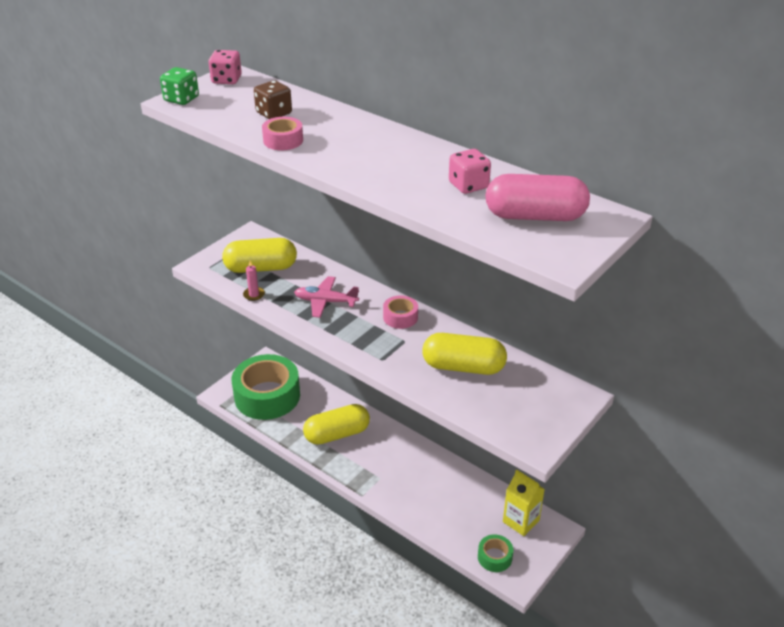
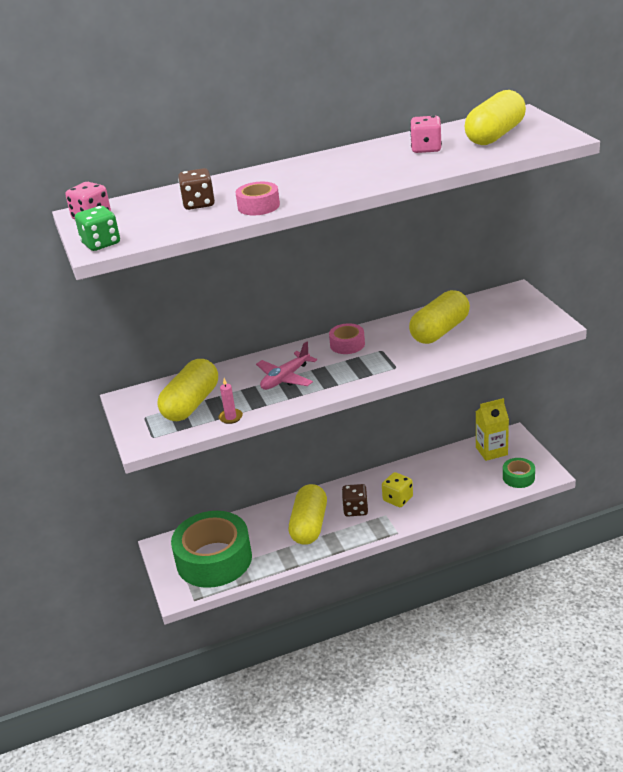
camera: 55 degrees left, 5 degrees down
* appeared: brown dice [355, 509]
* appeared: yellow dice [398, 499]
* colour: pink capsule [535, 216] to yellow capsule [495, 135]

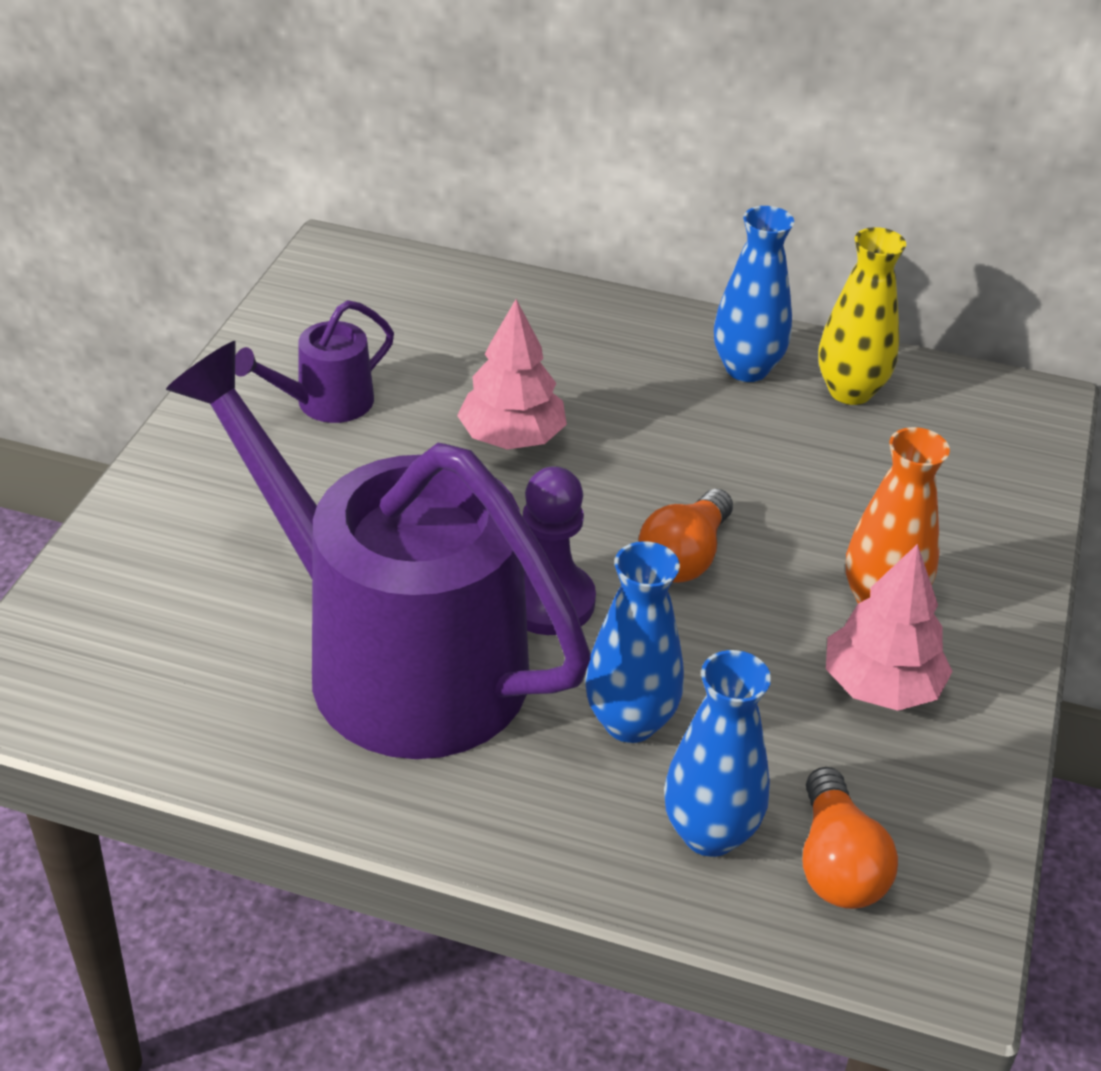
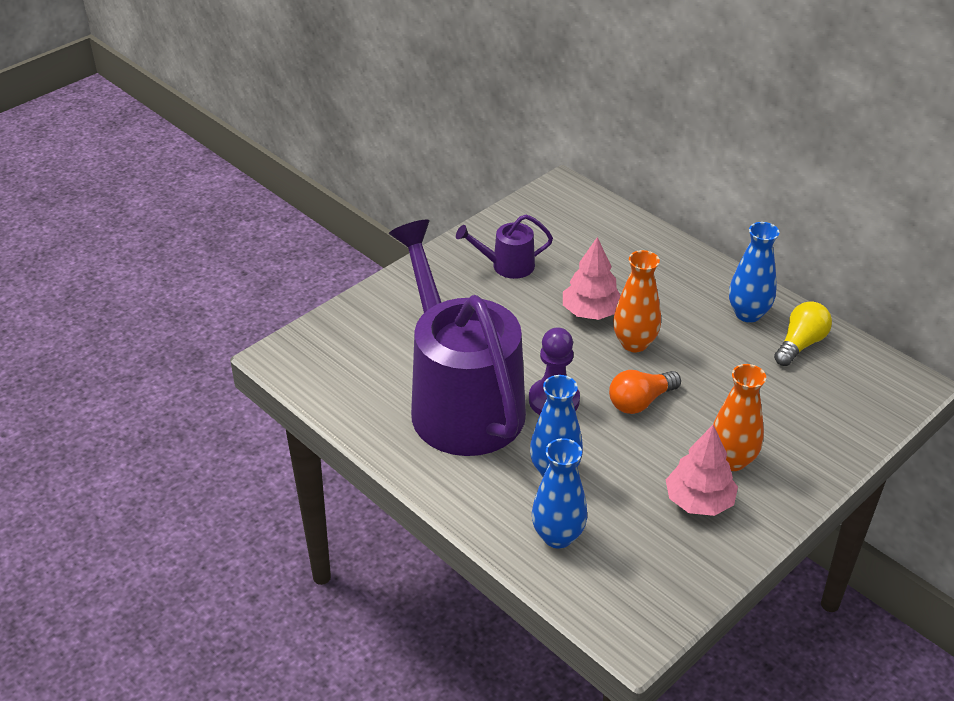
camera: 30 degrees right, 0 degrees up
* missing: orange light bulb [837, 864]
* appeared: orange vase [634, 343]
* exchanged: yellow vase [850, 391] to yellow light bulb [800, 344]

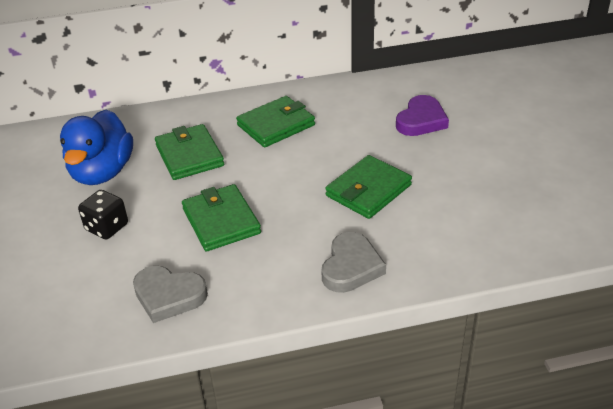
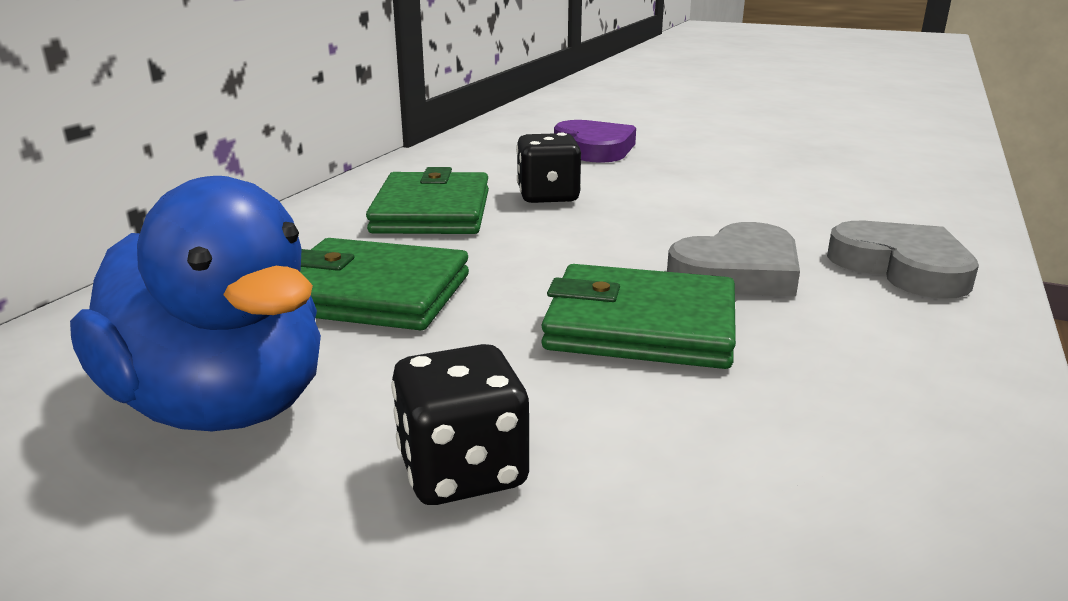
camera: 55 degrees left, 15 degrees down
* missing: green wallet [368, 190]
* appeared: black dice [548, 196]
* relocated: grey heart [169, 296] to [738, 272]

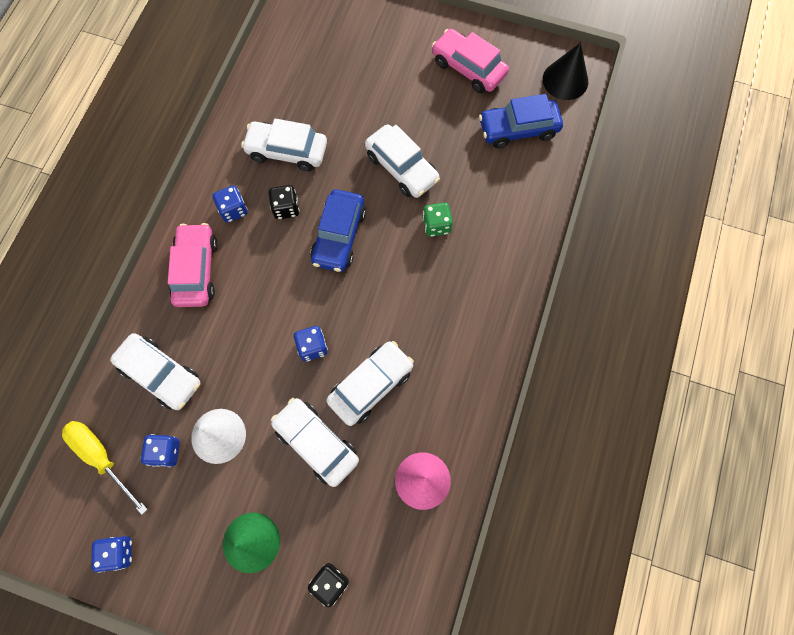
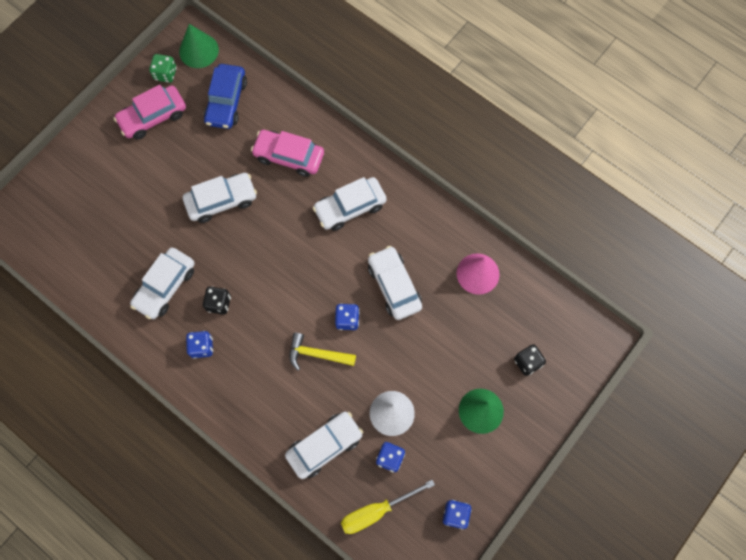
camera: 70 degrees left, 0 degrees up
* missing: blue car [339, 236]
* appeared: yellow hammer [317, 354]
* relocated: pink car [196, 270] to [289, 156]
* relocated: white car [316, 443] to [350, 207]
* relocated: green dice [436, 225] to [165, 74]
* colour: black cone [565, 80] to green cone [198, 50]

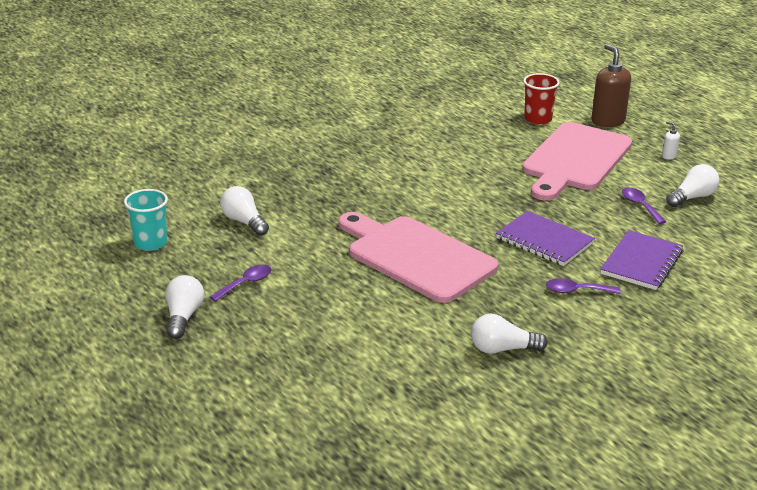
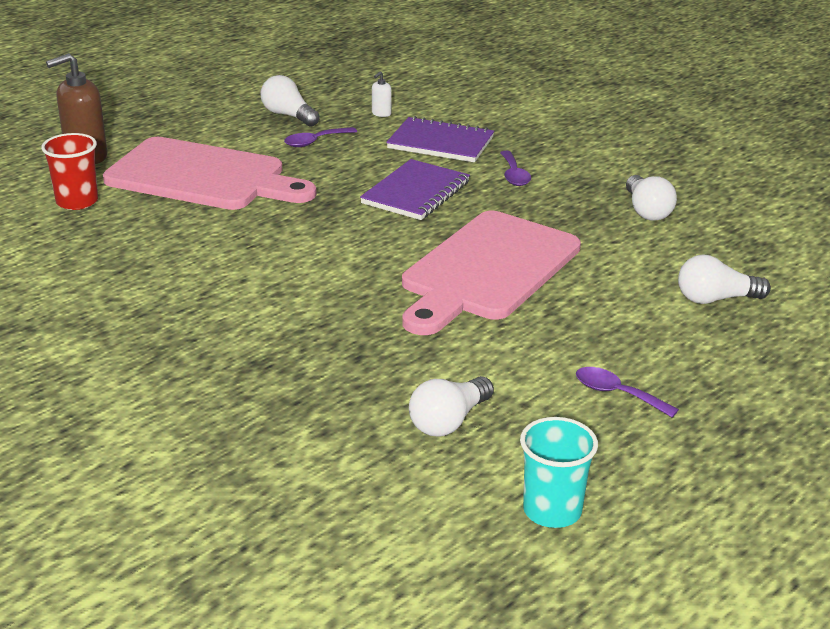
camera: 100 degrees left, 0 degrees up
* relocated: white light bulb [183, 317] to [715, 299]
* relocated: white soap dispenser [669, 156] to [381, 114]

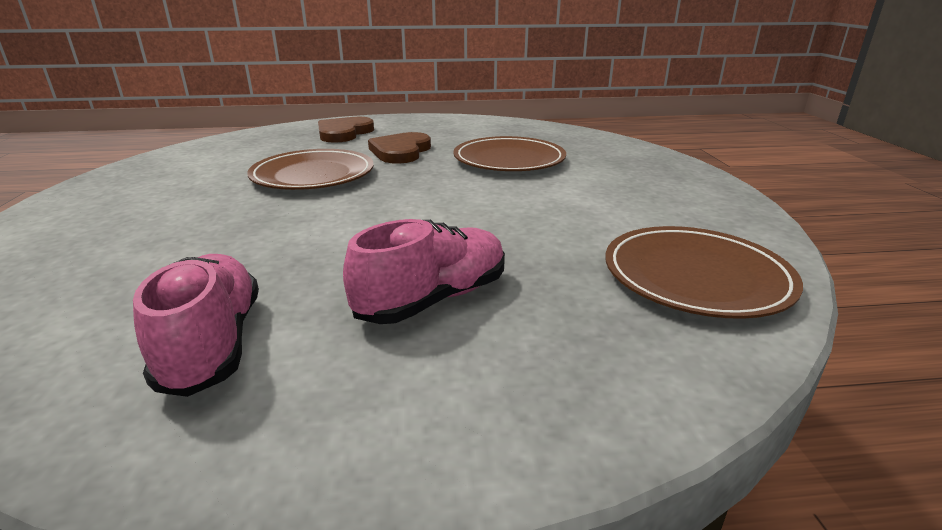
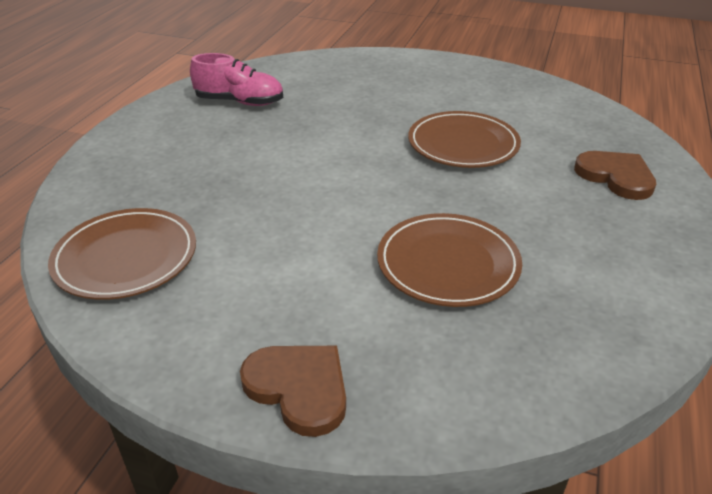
camera: 115 degrees right, 10 degrees up
* missing: pink shoe [433, 299]
* relocated: brown heart [400, 151] to [299, 388]

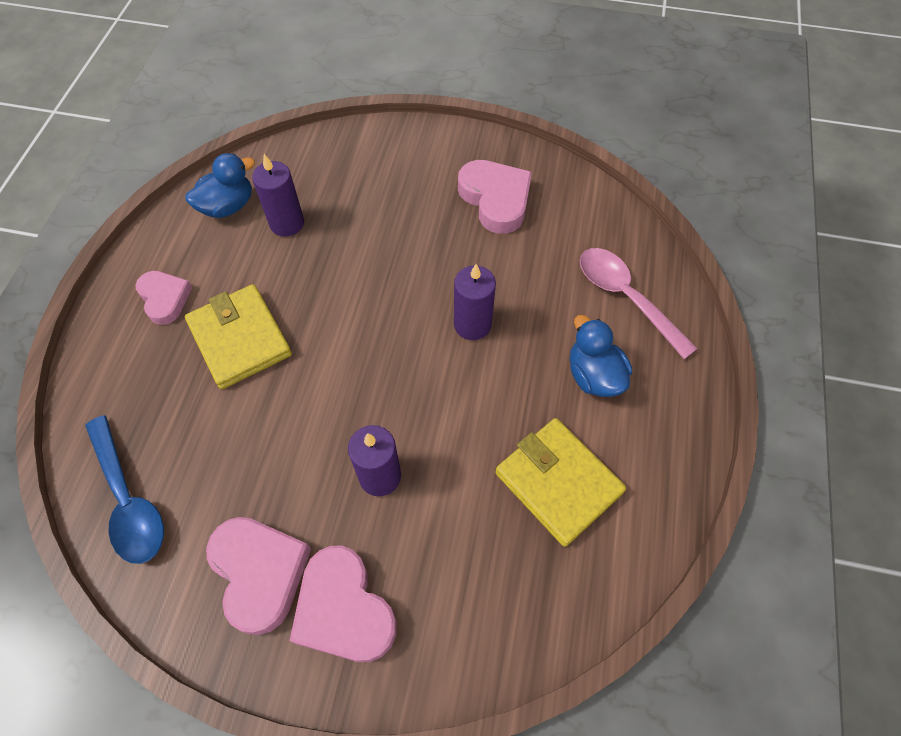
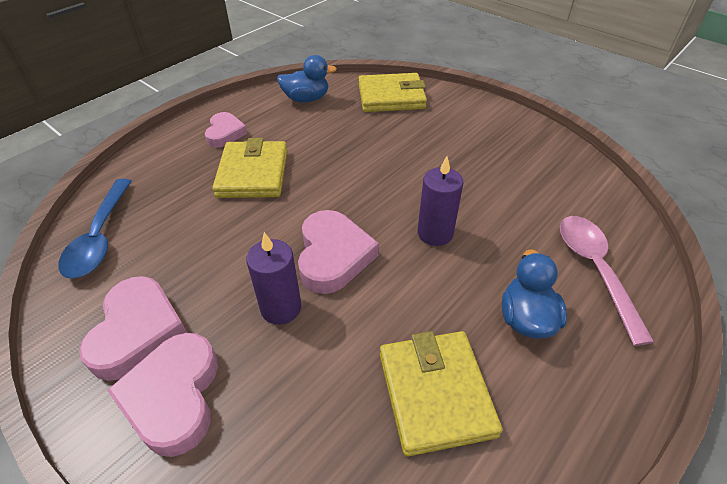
camera: 30 degrees right, 15 degrees down
* missing: purple candle [287, 223]
* appeared: yellow wallet [391, 97]
* relocated: pink heart [495, 199] to [333, 256]

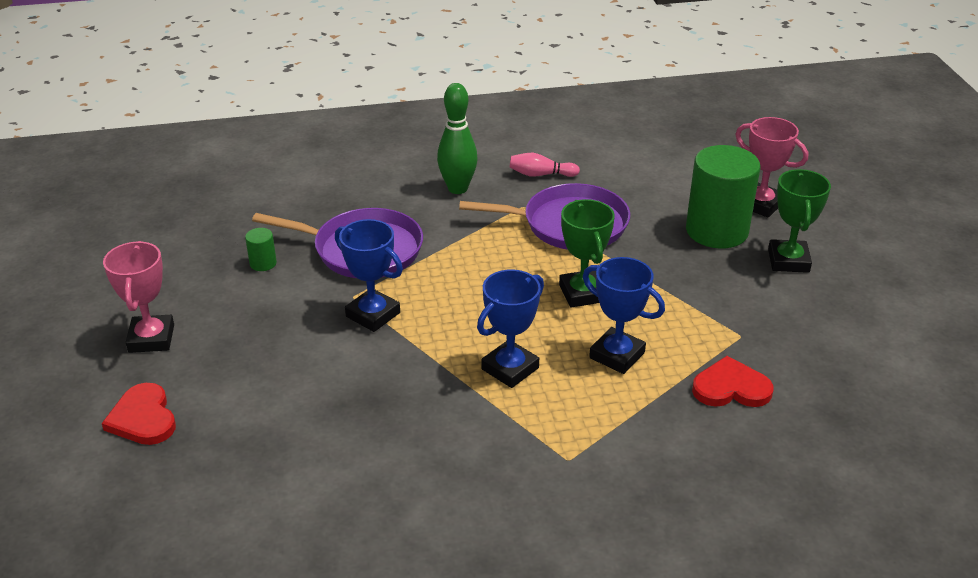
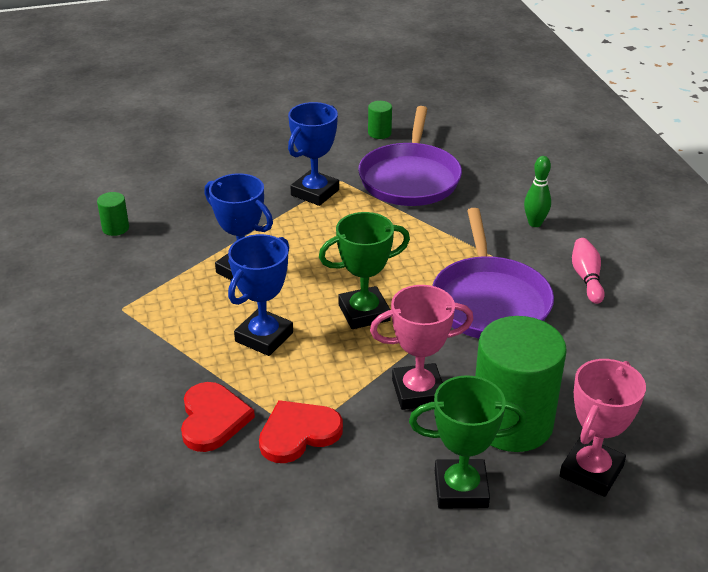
camera: 85 degrees right, 0 degrees up
* appeared: green cylinder [115, 228]
* relocated: red heart [143, 418] to [298, 433]
* relocated: pink trophy [151, 338] to [418, 392]
* size: green bowling pin [458, 188] = [535, 223] x0.61

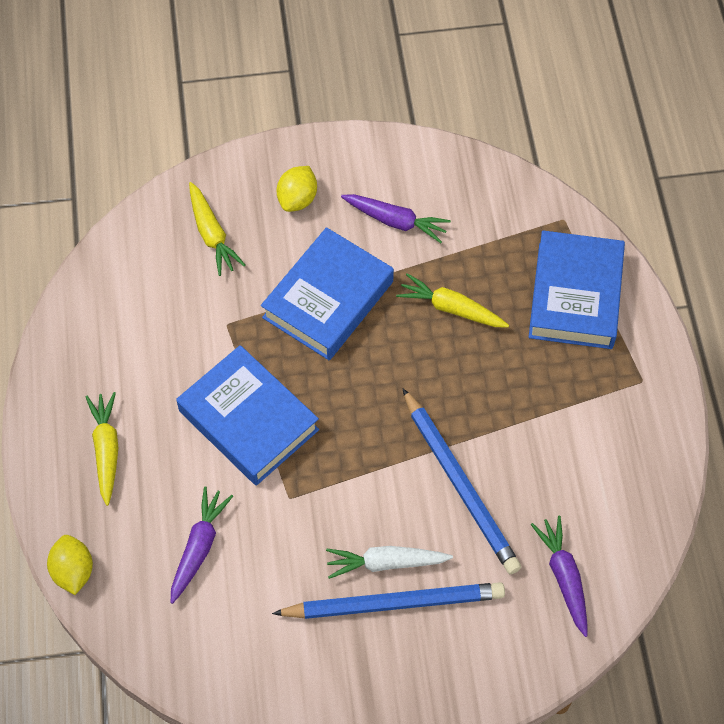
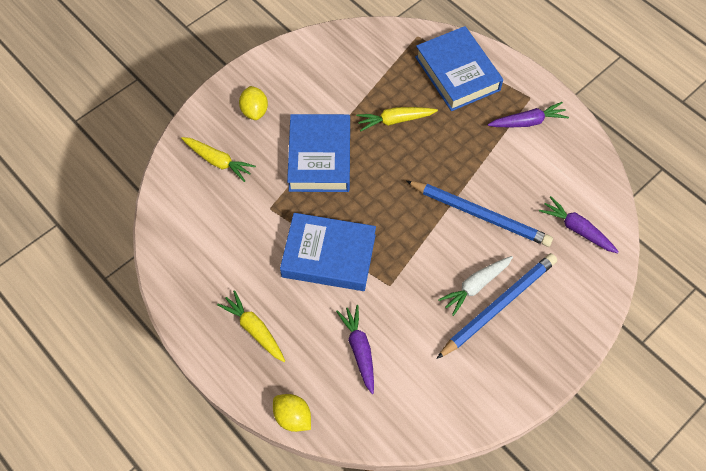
camera: 35 degrees left, 0 degrees up
* relocated: purple carrot [395, 221] to [527, 122]

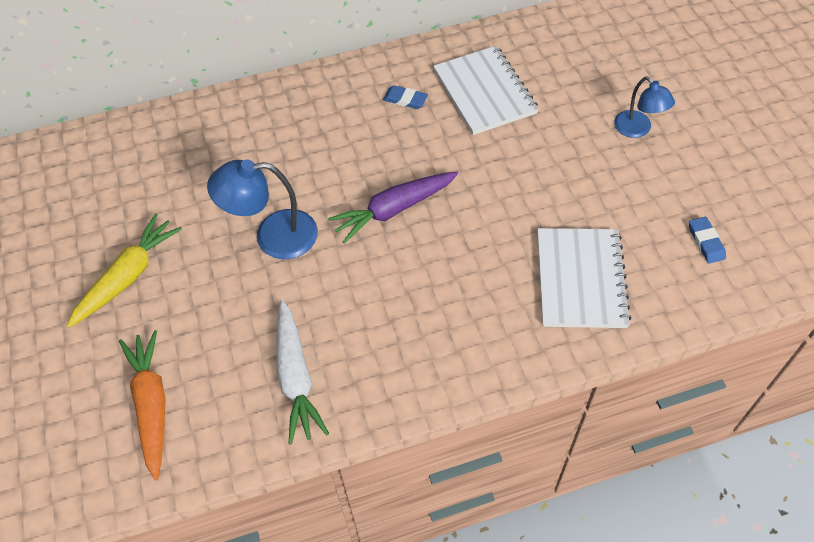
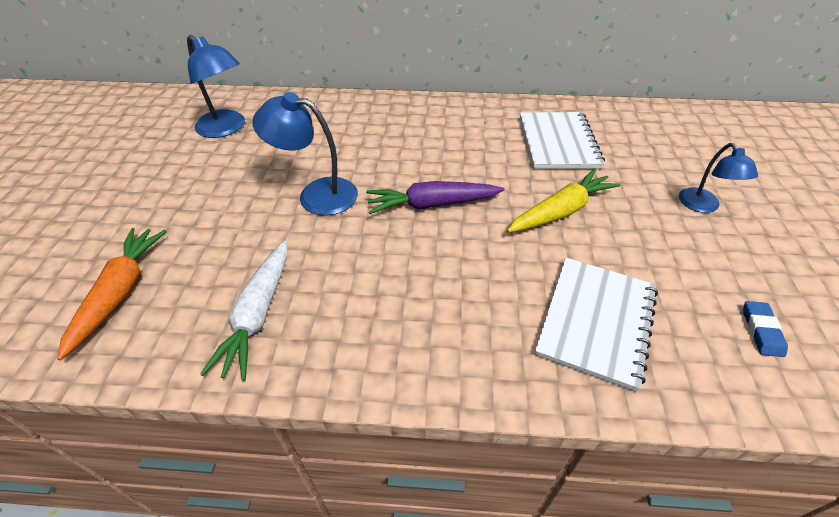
camera: 20 degrees right, 10 degrees down
* missing: blue eraser [405, 99]
* appeared: blue lamp [226, 128]
* relocated: yellow carrot [128, 276] to [561, 211]

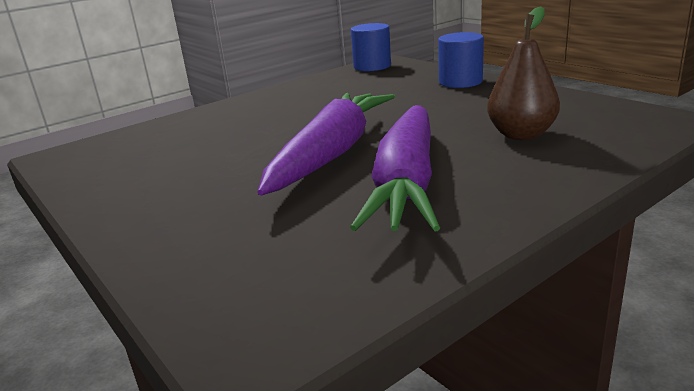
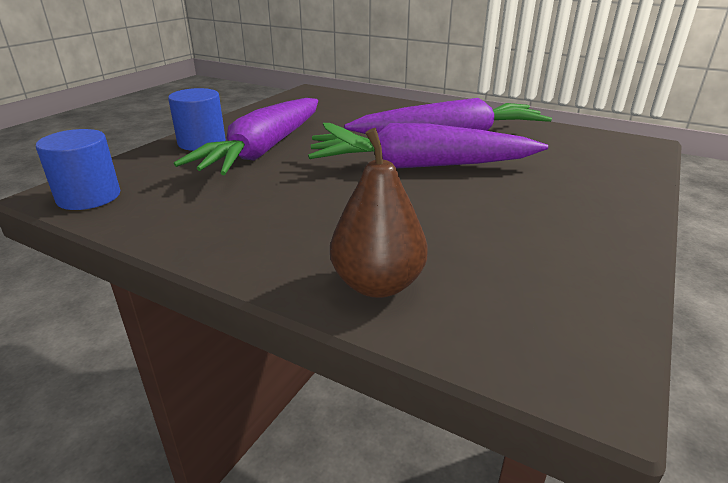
camera: 115 degrees left, 5 degrees up
* appeared: purple carrot [265, 149]
* relocated: brown pear [521, 135] to [377, 284]

